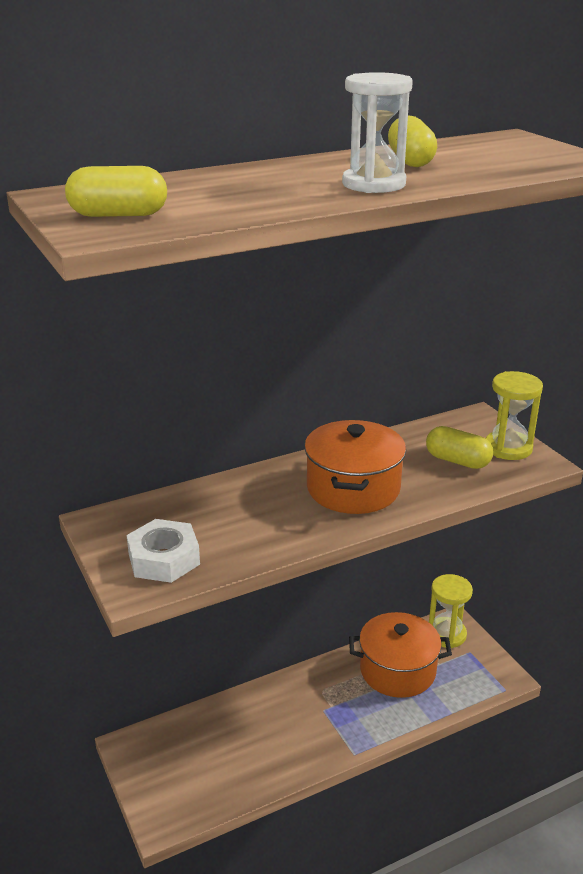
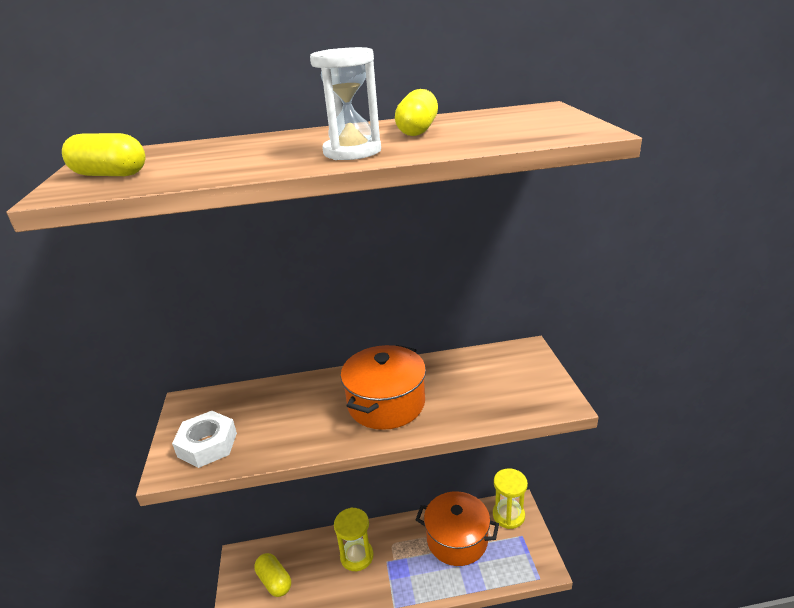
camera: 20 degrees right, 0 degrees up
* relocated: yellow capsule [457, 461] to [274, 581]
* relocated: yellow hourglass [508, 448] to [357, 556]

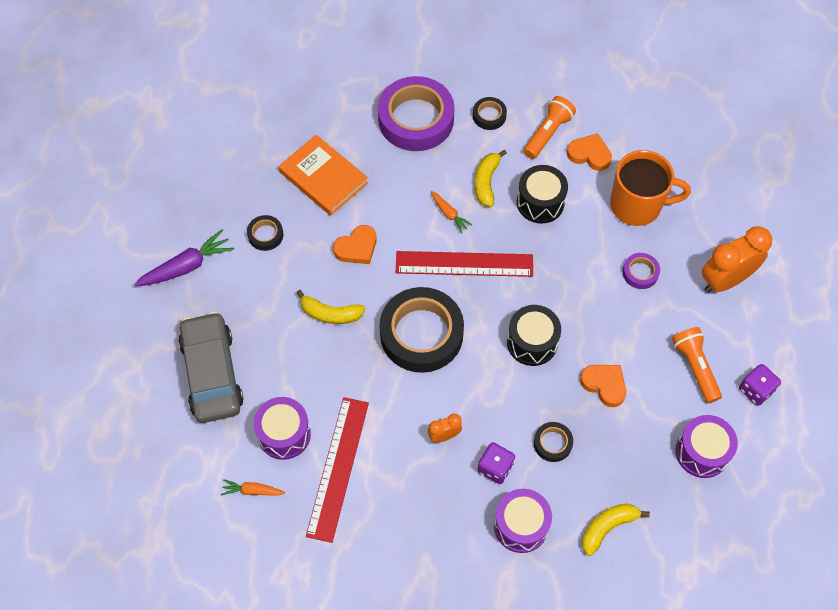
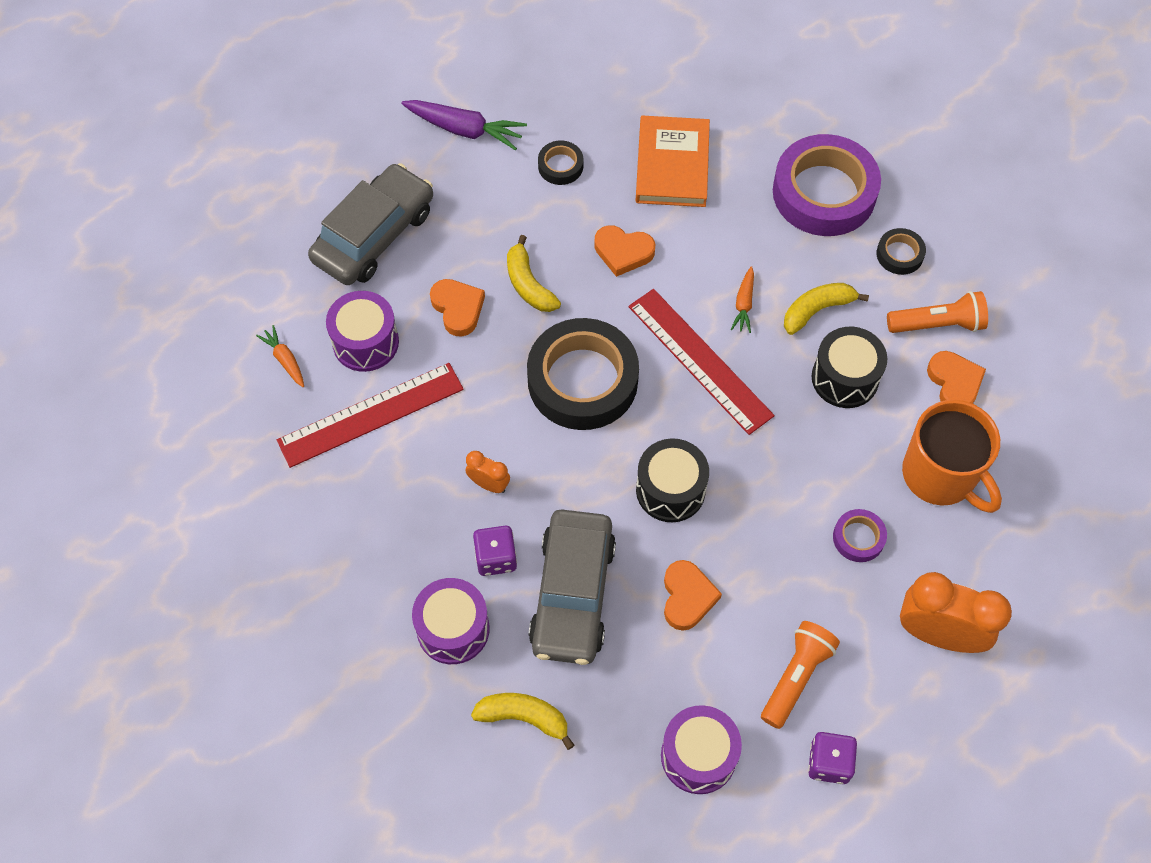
camera: 50 degrees right, 0 degrees up
* appeared: orange heart [458, 308]
* exchanged: black tape [552, 443] to grey car [572, 594]

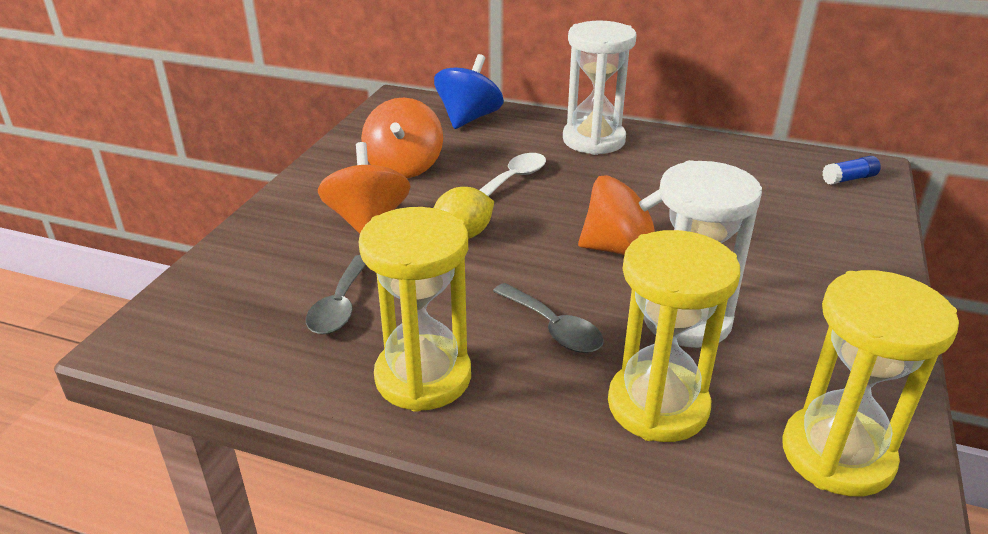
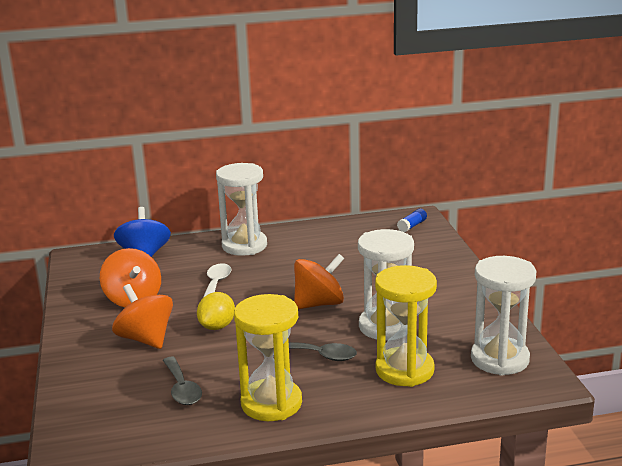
camera: 30 degrees left, 10 degrees down
* colour: yellow hourglass [837, 455] to white hourglass [499, 359]

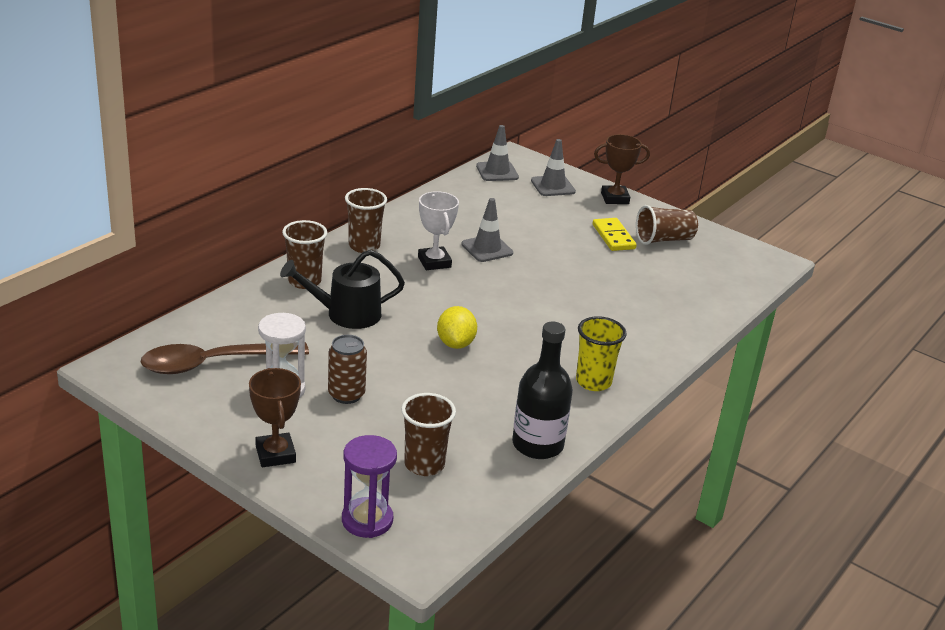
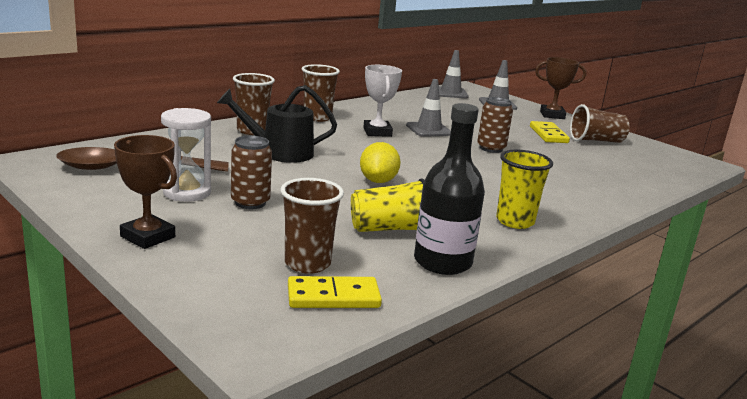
camera: 10 degrees right, 10 degrees down
* missing: purple hourglass [367, 520]
* appeared: yellow domino [333, 296]
* appeared: yellow cup [389, 229]
* appeared: brown can [491, 148]
* spun: brown trophy [275, 454] = [148, 237] 45 degrees counterclockwise

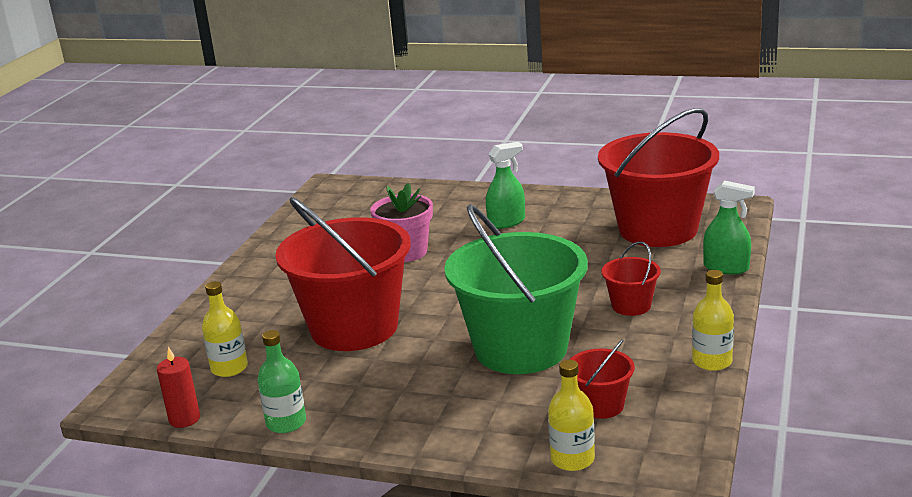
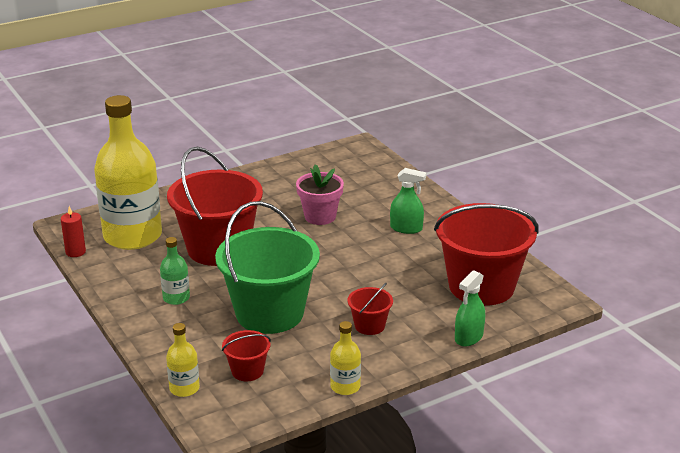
camera: 40 degrees right, 5 degrees up
* relocated: green bottle [286, 423] to [176, 298]
* spun: green spray bottle [726, 268] = [468, 337] 60 degrees clockwise
* size: yellow bottle [229, 368] = [132, 236] x2.35

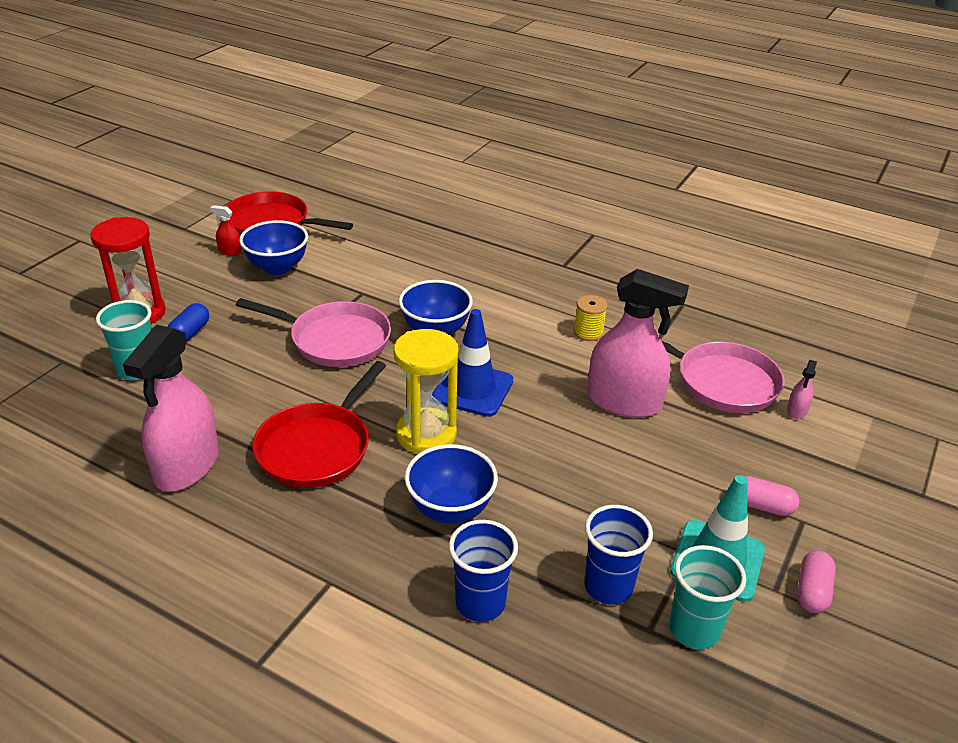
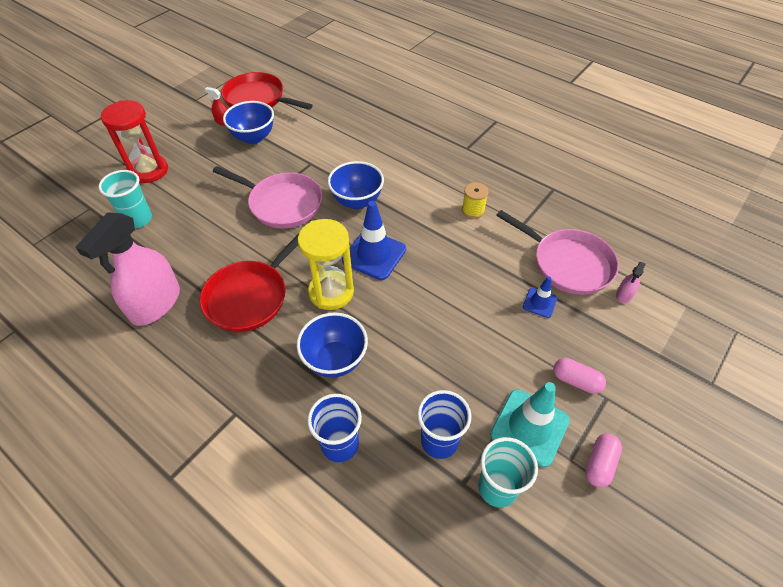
camera: 10 degrees right, 15 degrees up
* missing: blue capsule [190, 333]
* missing: pink spray bottle [624, 402]
* appeared: blue traffic cone [539, 303]

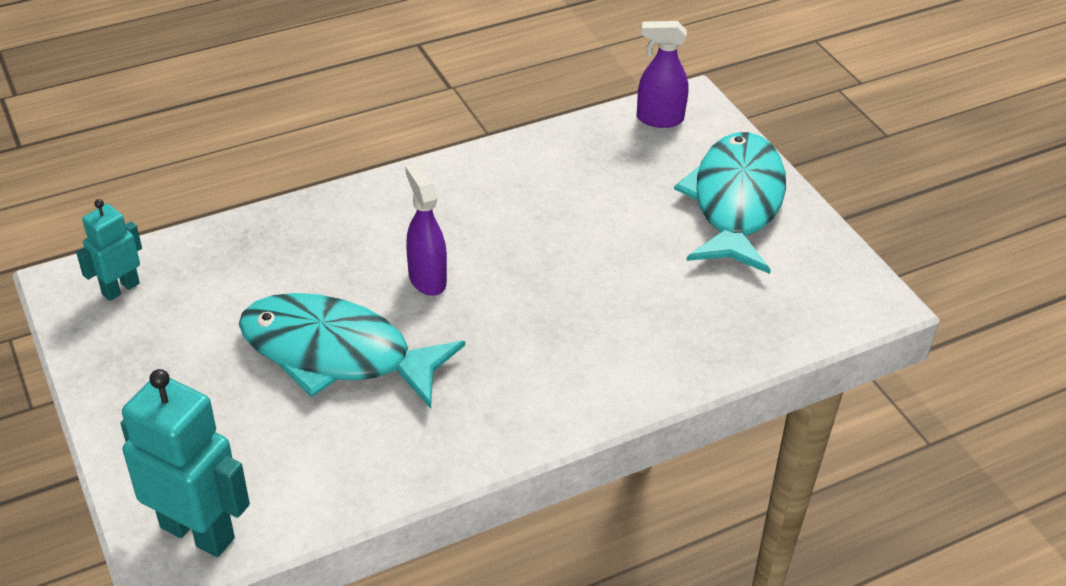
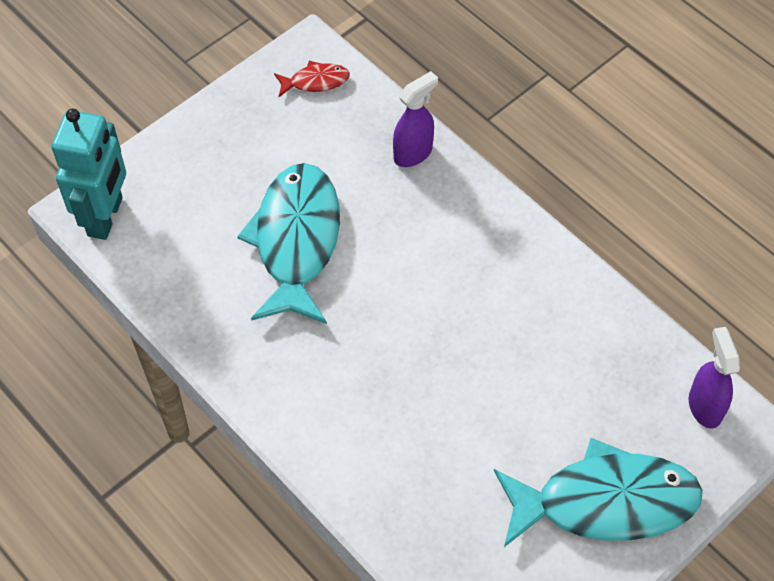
camera: 75 degrees right, 15 degrees up
* relocated: purple spray bottle [427, 279] to [413, 153]
* exchanged: turquoise robot [120, 288] to red fish [315, 81]

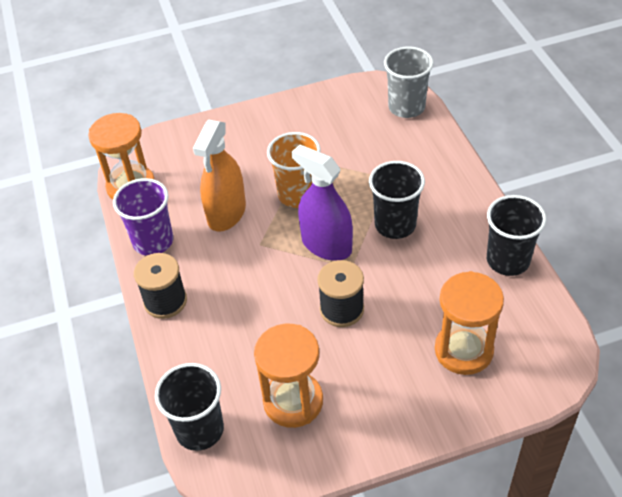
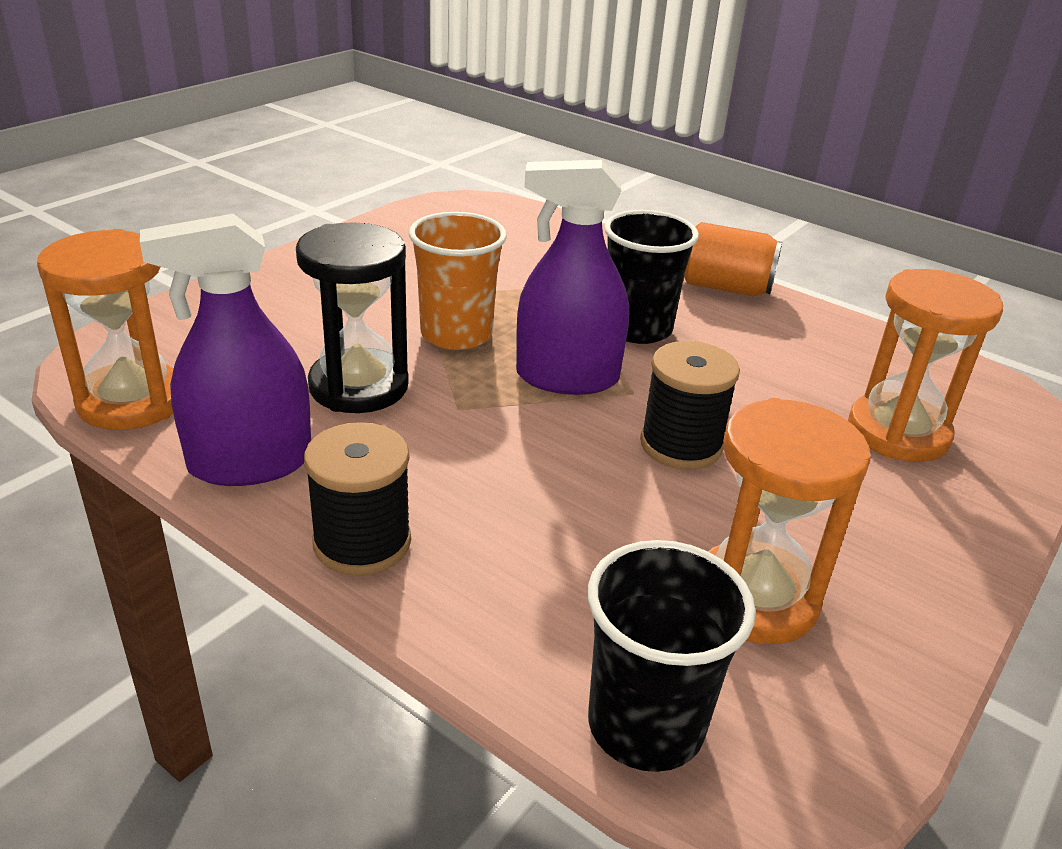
camera: 40 degrees left, 15 degrees down
* missing: grey cup [406, 107]
* missing: black cup [508, 260]
* appeared: orange can [724, 287]
* exchanged: purple cup [153, 241] to purple spray bottle [250, 463]
* exchanged: orange spray bottle [226, 213] to black hourglass [359, 386]

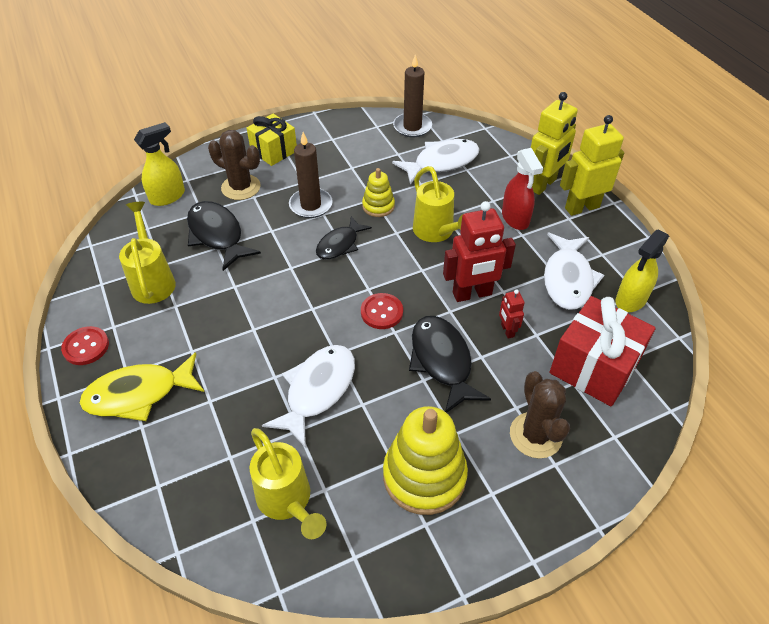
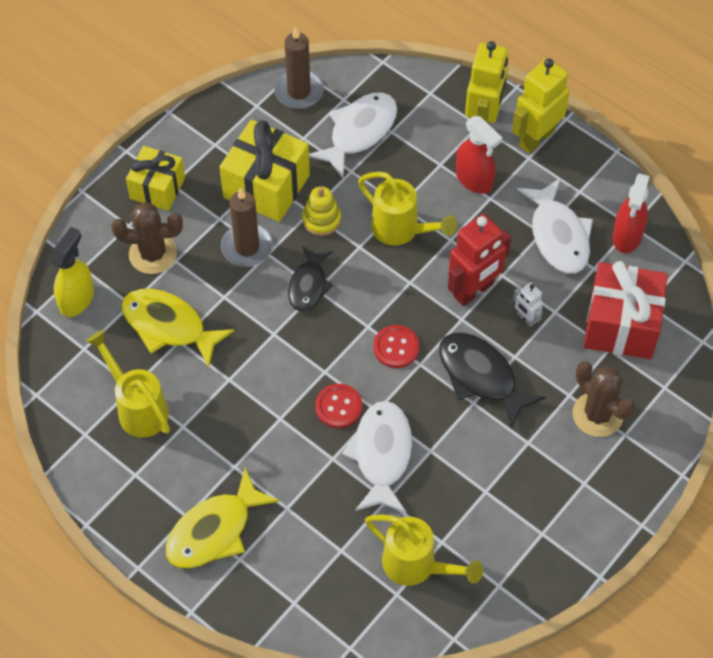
camera: 25 degrees left, 10 degrees up
* missing: yellow stacking toy [424, 476]
* appeared: yellow gift [266, 186]
* relocated: red button [86, 347] to [338, 407]
* colour: black fish [217, 235] to yellow fish [169, 326]
* colour: red robot [507, 330] to white robot [526, 318]
* colour: yellow spray bottle [631, 300] to red spray bottle [627, 236]

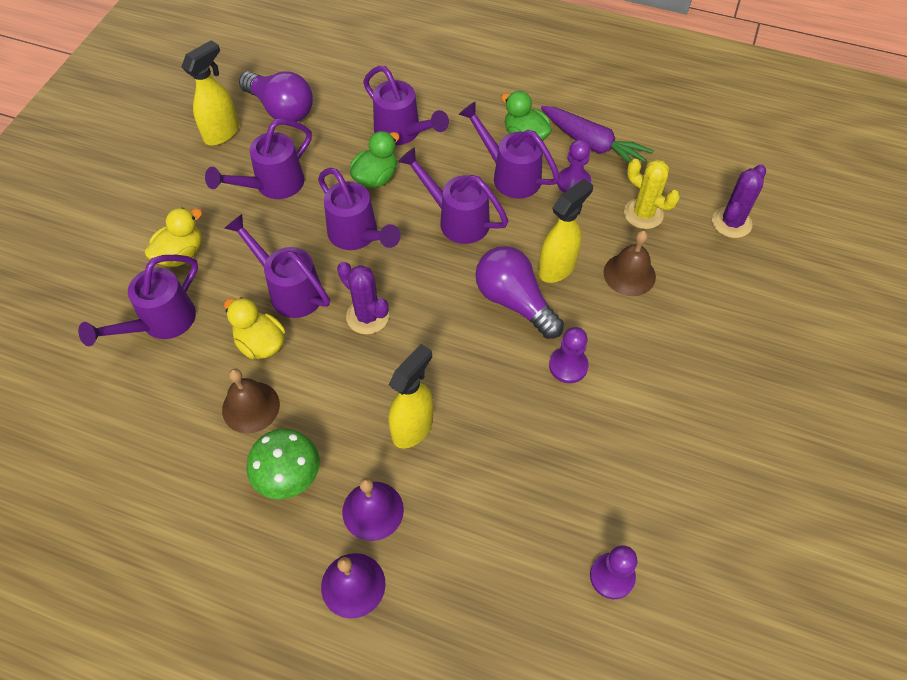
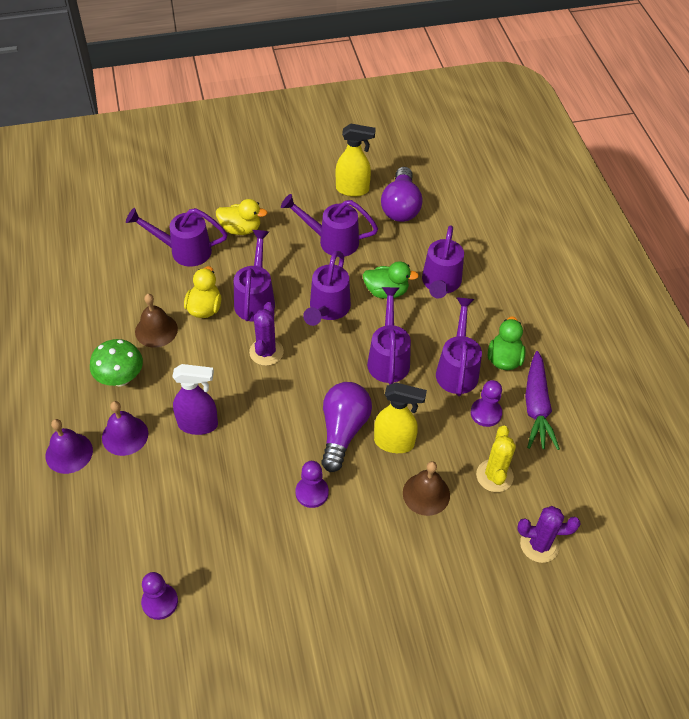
camera: 55 degrees right, 5 degrees down
* colour: yellow spray bottle [413, 427] to purple spray bottle [198, 424]

